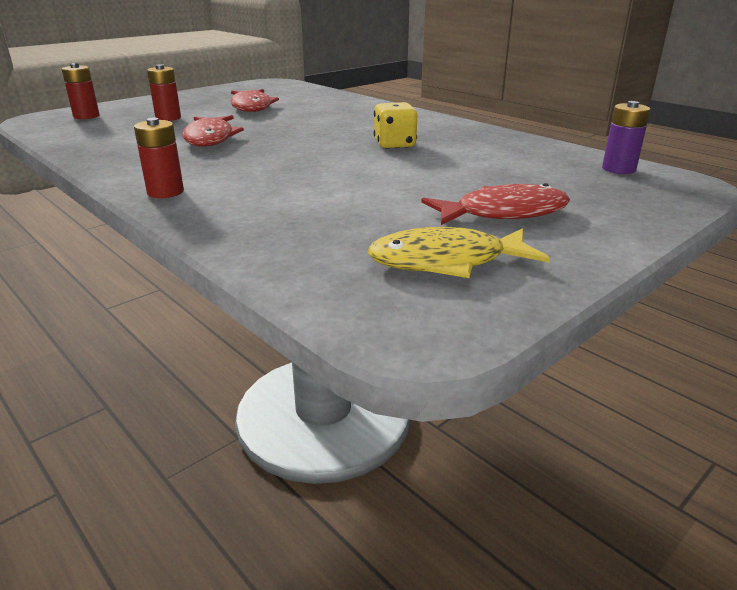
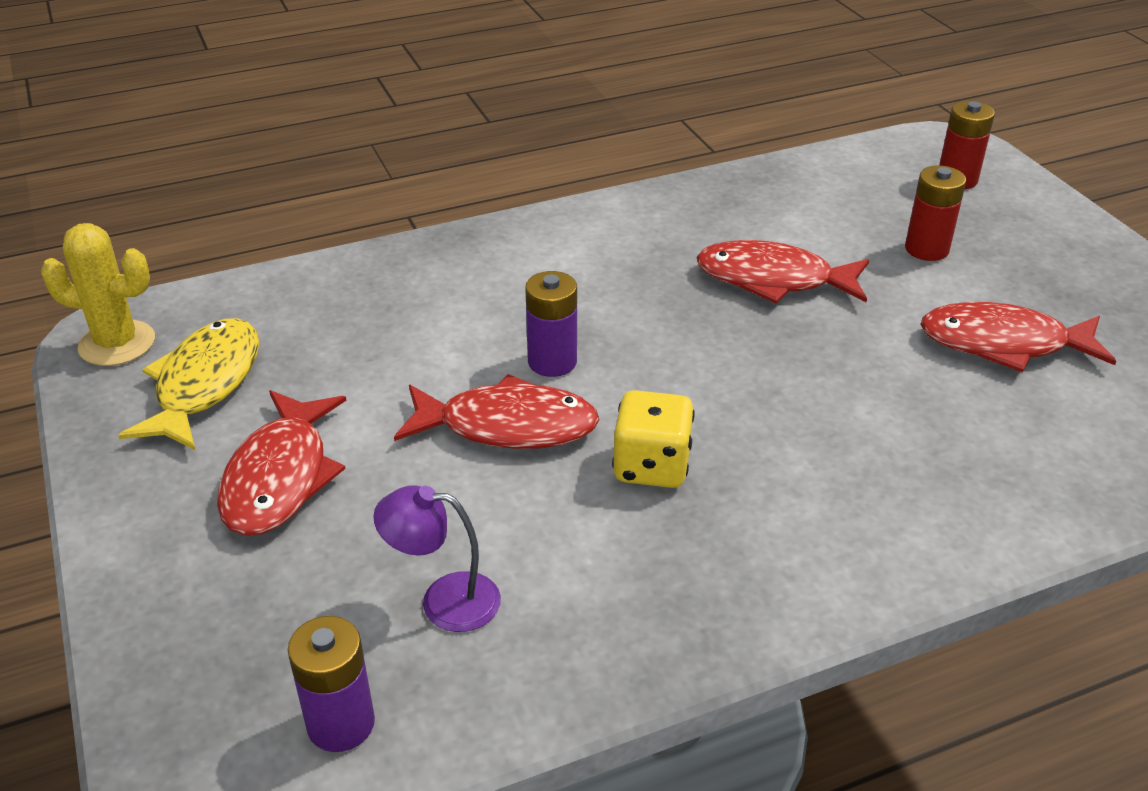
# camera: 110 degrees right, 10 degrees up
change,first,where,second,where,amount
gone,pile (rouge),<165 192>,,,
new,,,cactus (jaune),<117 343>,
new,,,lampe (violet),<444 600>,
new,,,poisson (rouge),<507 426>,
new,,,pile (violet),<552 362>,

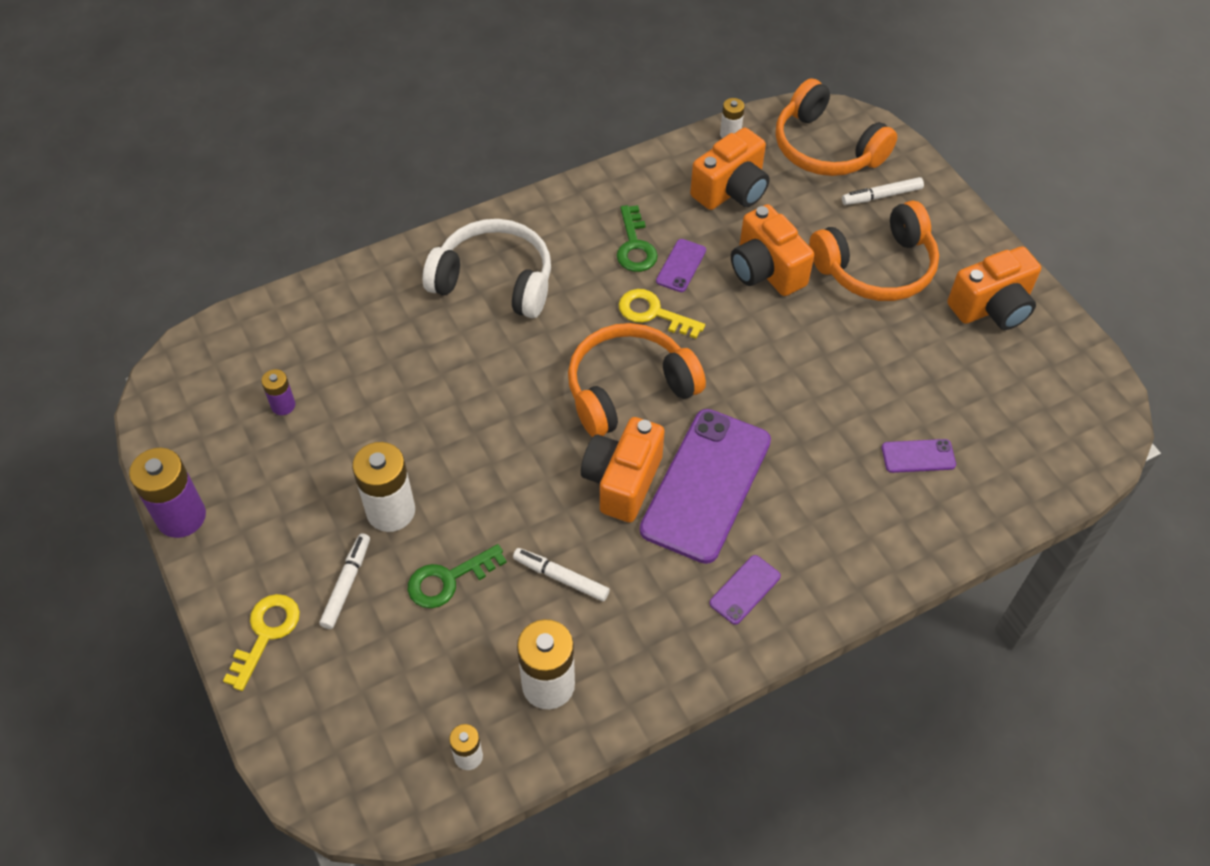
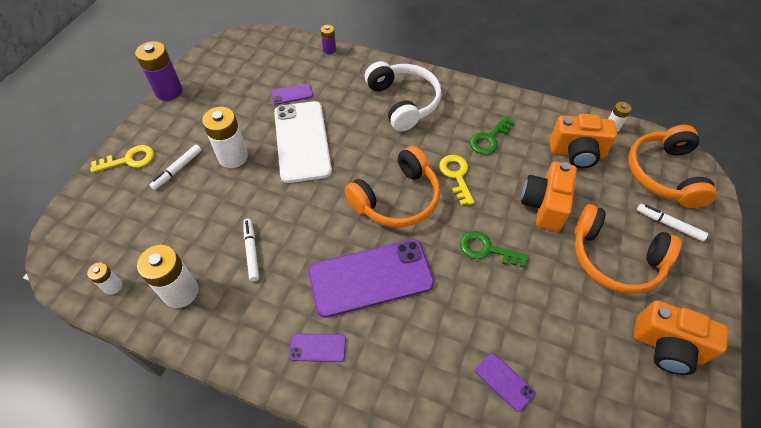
# camera: 50 degrees right, 0 degrees up
change,first,where,second,where,amount
gone,appareil photo (orange),<622 481>,,,
new,,,téléphone (blanc),<302 141>,
shifted,pile (violet),<283 405>,,<329 50>,
shifted,clé (vert),<448 579>,,<487 249>,
shifted,téléphone (violet),<681 266>,,<292 94>,
rotated,feutre (blanc),<346 584>,,<178 169>,150 degrees clockwise
rotated,casque audio (orange),<628 389>,,<397 199>,120 degrees clockwise

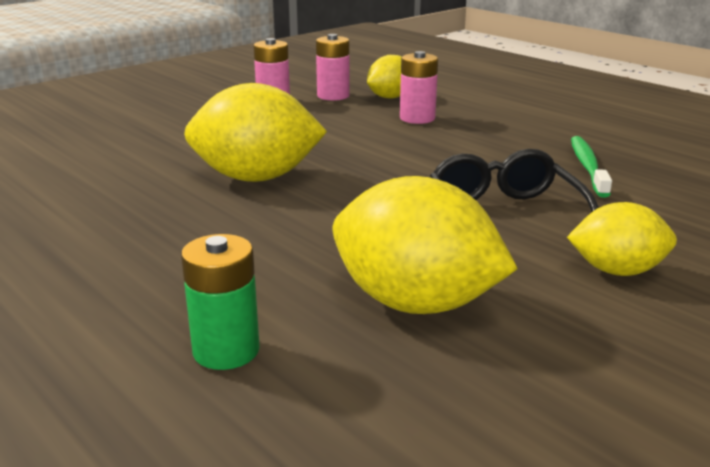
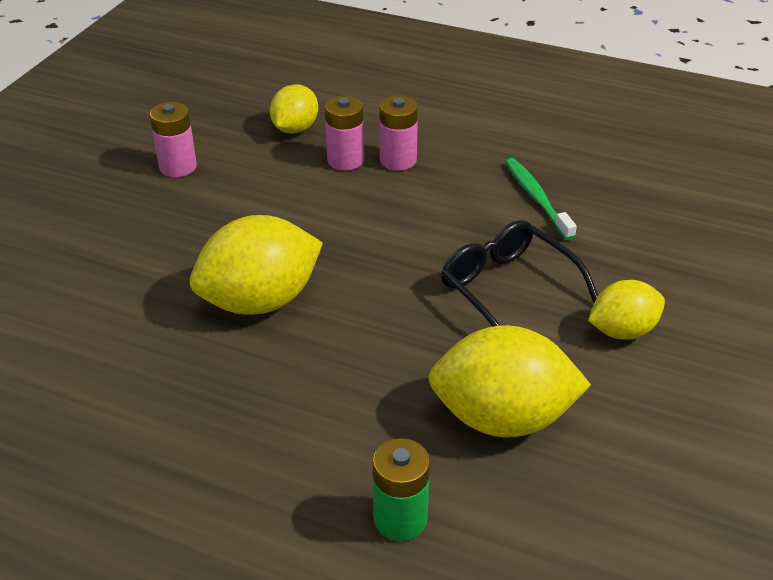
# camera: 25 degrees left, 15 degrees up
change,first,where,second,where,amount
shifted,pile (rose),<333 96>,,<398 160>,

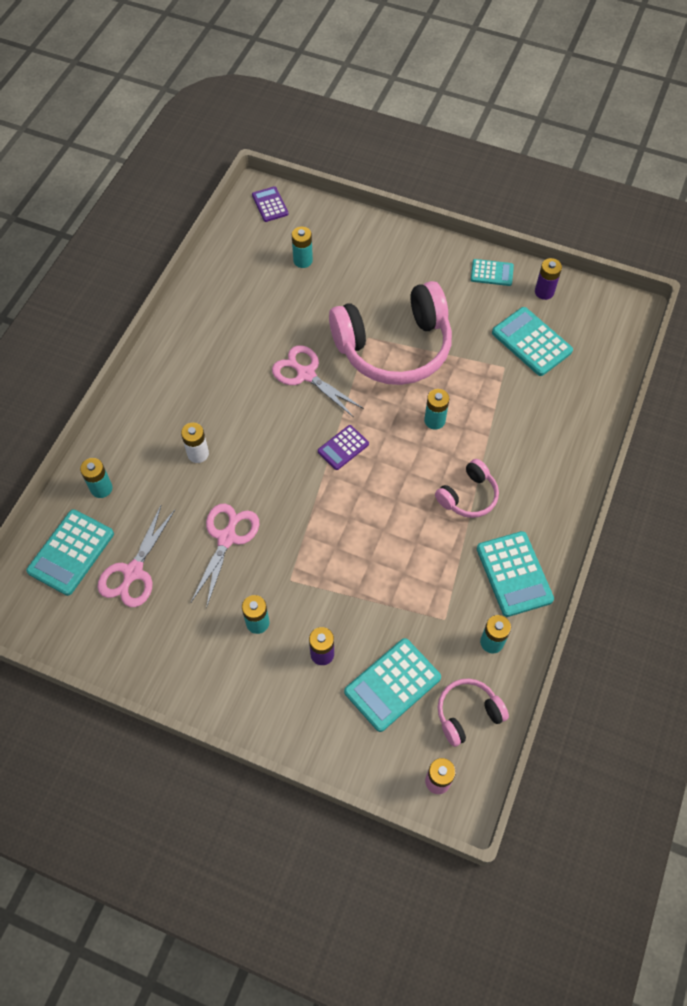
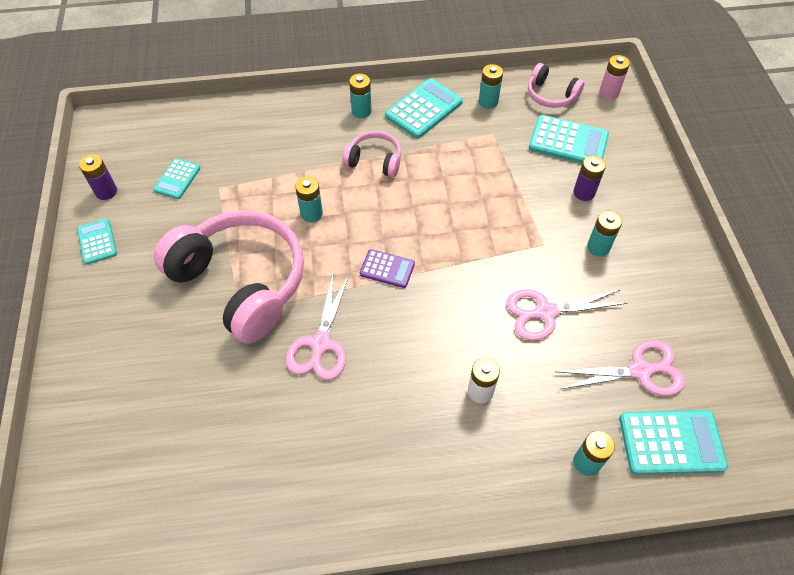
# camera: 120 degrees left, 5 degrees down
change,first,where,second,where,amount
gone,calculatrice (violet),<270 204>,,,
shifted,pile (turquoise),<303 260>,,<361 111>,
scaled,calculatrice (turquoise),<531 342>,,<177 179>,x0.60

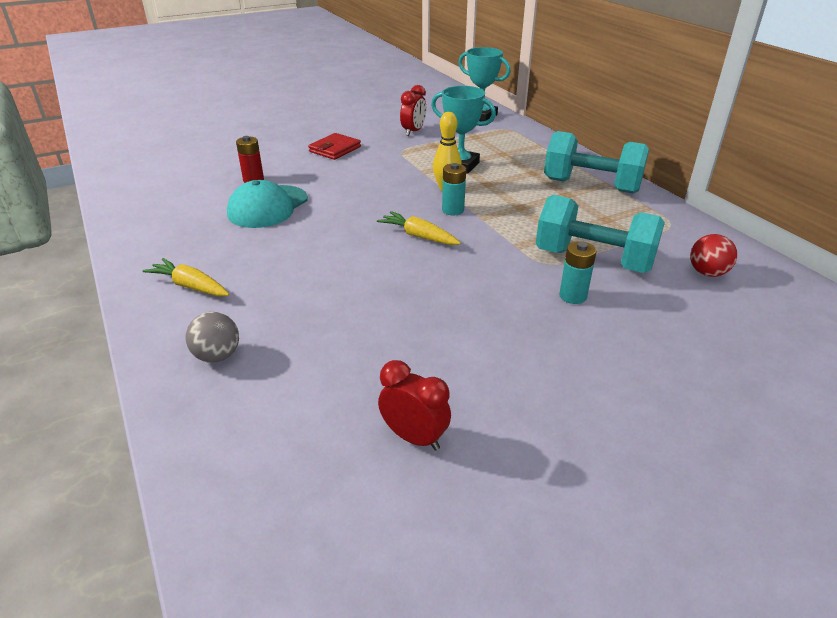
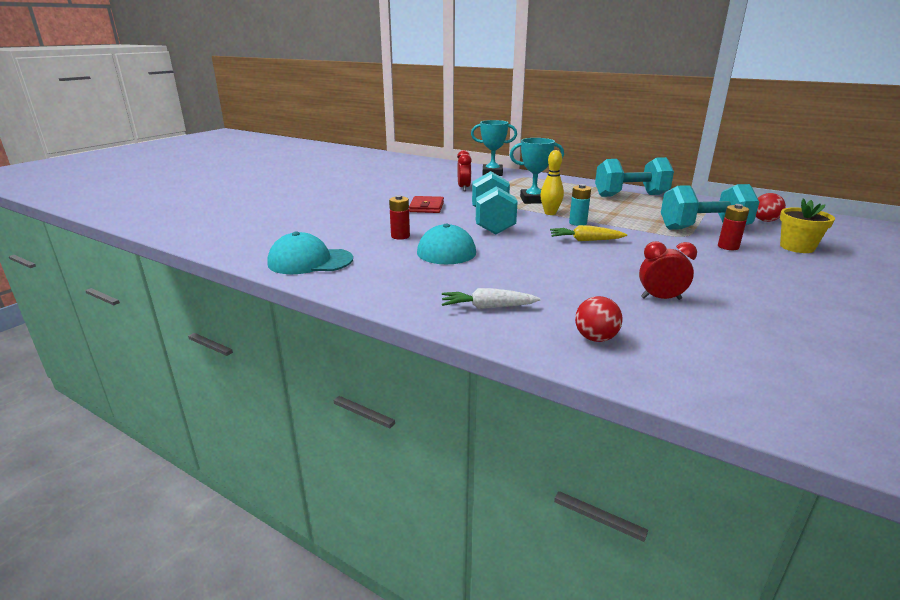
# camera: 30 degrees left, 10 degrees down
change,first,where,second,where,amount
new,,,casquette (turquoise),<310 261>,
new,,,haltère (turquoise),<492 222>,
new,,,pot de fleurs (jaune),<797 247>,
shifted,réveil (rouge),<414 437>,,<660 298>,
repainted,carotte (jaune),<190 286>,carotte (blanc),<487 307>,
repainted,balle (gris),<217 356>,balle (rouge),<595 338>,
repainted,pile (turquoise),<572 296>,pile (rouge),<728 247>,

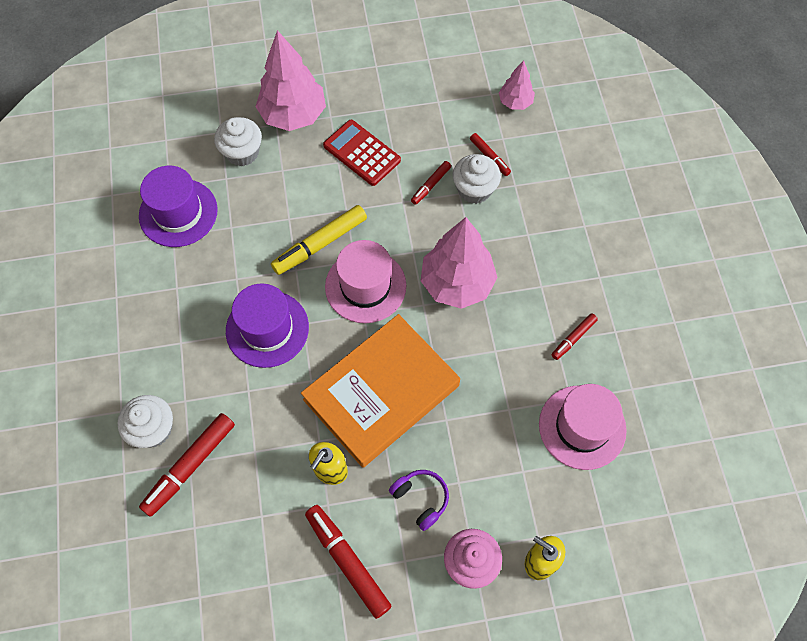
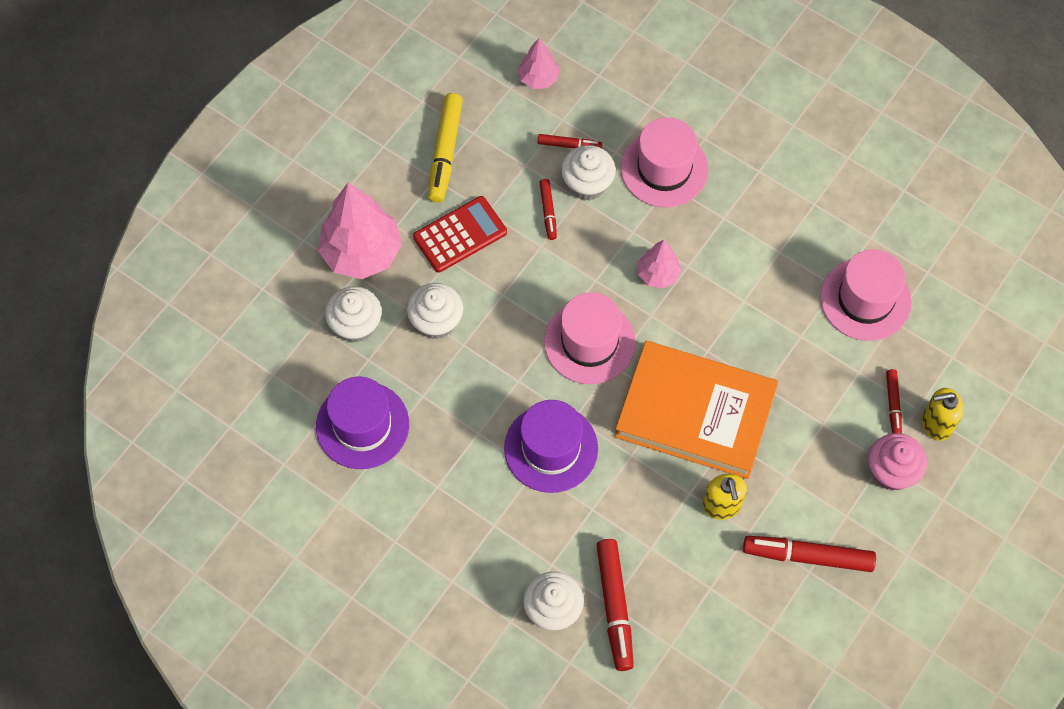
# camera: 45 degrees left, 0 degrees up
change,first,where,second,where,amount
gone,casque audio (violet),<420 499>,,,
new,,,muffin (blanc),<436 321>,
new,,,chapeau (rose),<664 169>,
shifted,feutre (jaune),<320 244>,,<445 152>,
shifted,feutre (rouge),<573 338>,,<893 404>,
rotated,livre (orange),<381 393>,,<695 413>,75 degrees counterclockwise
rotated,calculatrice (rouge),<361 153>,,<460 234>,150 degrees clockwise
scaled,arbre (rose),<457 283>,,<658 274>,x0.53

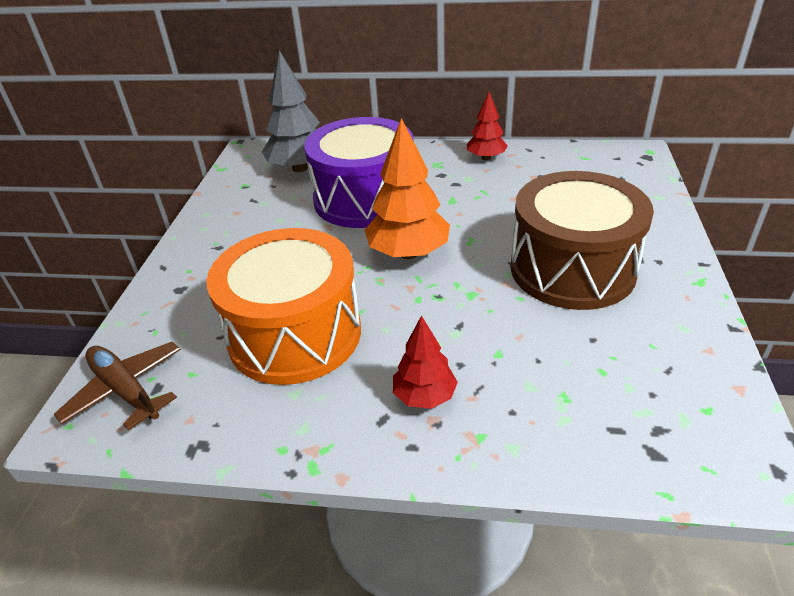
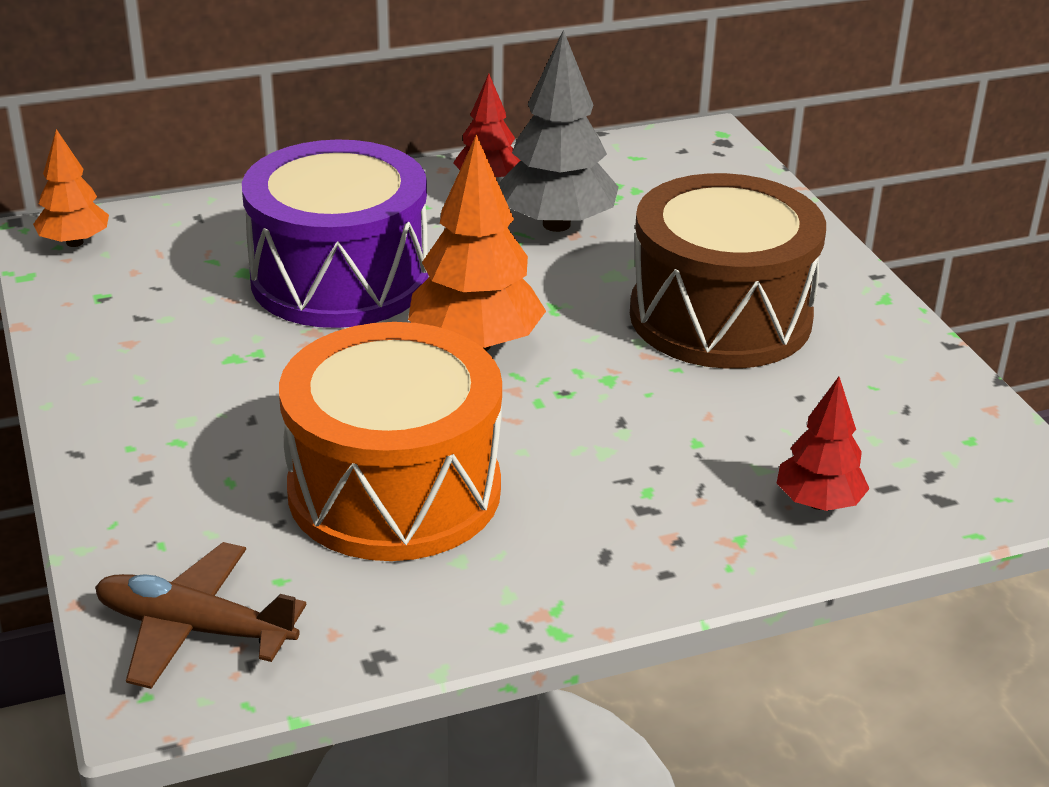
# camera: 30 degrees left, 5 degrees down
change,first,where,second,where,amount
new,,,arbre (orange),<74 242>,
shifted,arbre (gris),<300 168>,,<556 224>,
shifted,arbre (rouge),<424 396>,,<818 503>,

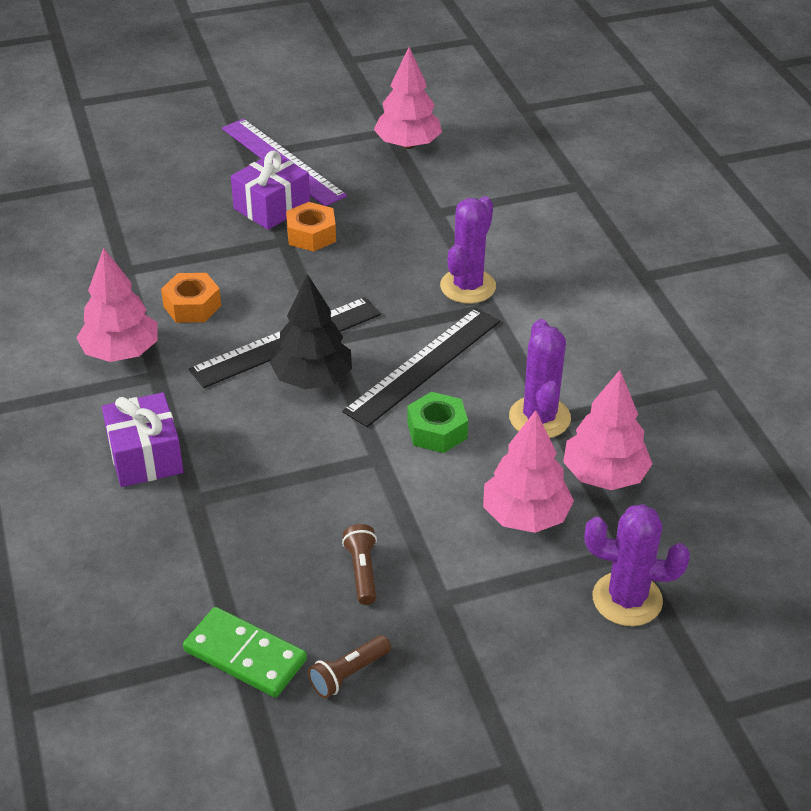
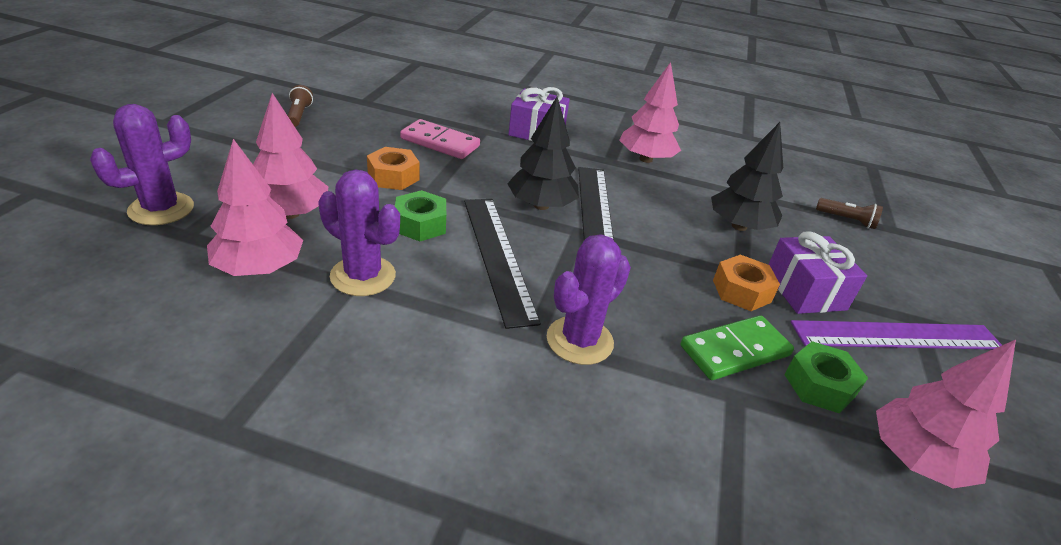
# camera: 120 degrees right, 5 degrees down
change,first,where,second,where,amount
new,,,domino (rose),<440 143>,
new,,,arbre (noir),<739 226>,
new,,,écrou (vert),<819 385>,
shifted,écrou (orange),<192 306>,,<393 177>,
shifted,domino (vert),<245 655>,,<735 351>,
shifted,lampe de poche (marron),<362 571>,,<847 220>,
rotated,cactus (violet),<468 286>,,<579 340>,75 degrees clockwise

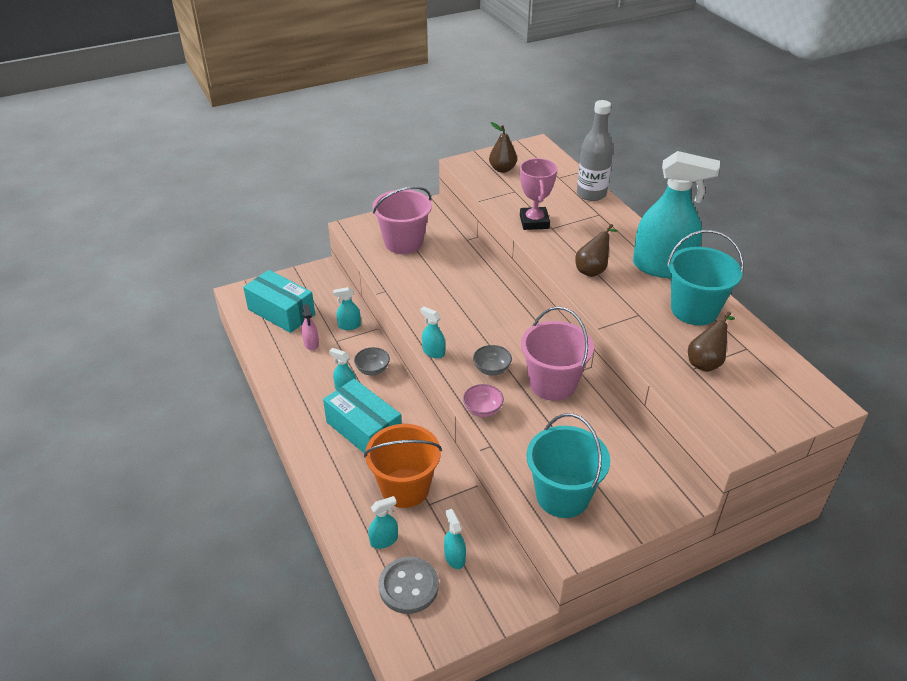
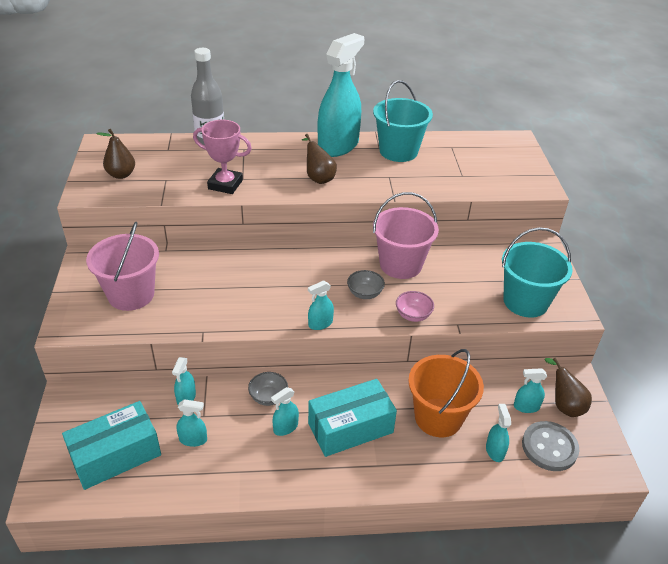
# camera: 70 degrees left, 0 degrees up
change,first,where,second,where,amount
shifted,poire (marron),<706 362>,,<564 405>,
repainted,vaporisateur (rose),<311 343>,vaporisateur (turquoise),<193 439>,

